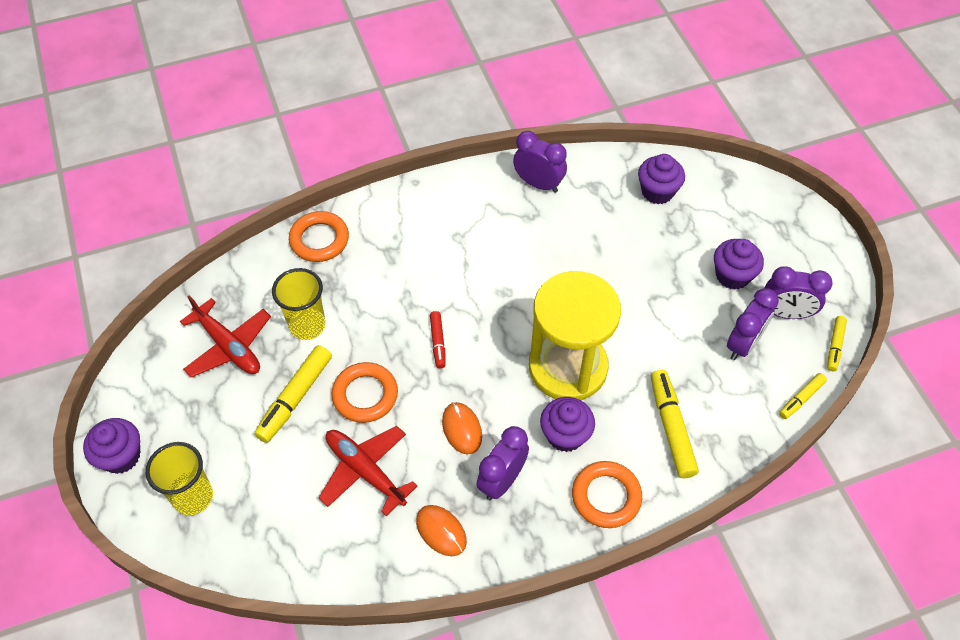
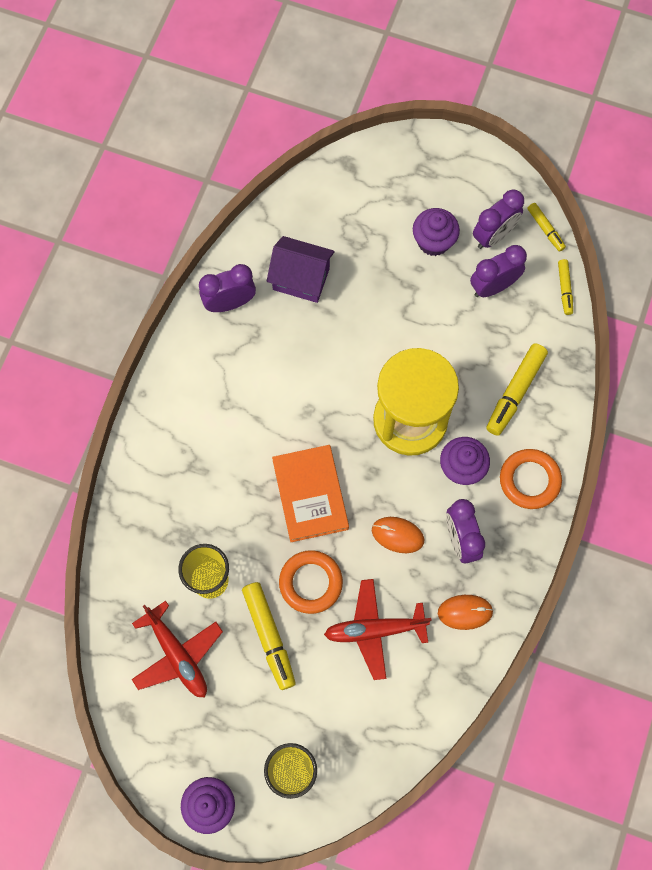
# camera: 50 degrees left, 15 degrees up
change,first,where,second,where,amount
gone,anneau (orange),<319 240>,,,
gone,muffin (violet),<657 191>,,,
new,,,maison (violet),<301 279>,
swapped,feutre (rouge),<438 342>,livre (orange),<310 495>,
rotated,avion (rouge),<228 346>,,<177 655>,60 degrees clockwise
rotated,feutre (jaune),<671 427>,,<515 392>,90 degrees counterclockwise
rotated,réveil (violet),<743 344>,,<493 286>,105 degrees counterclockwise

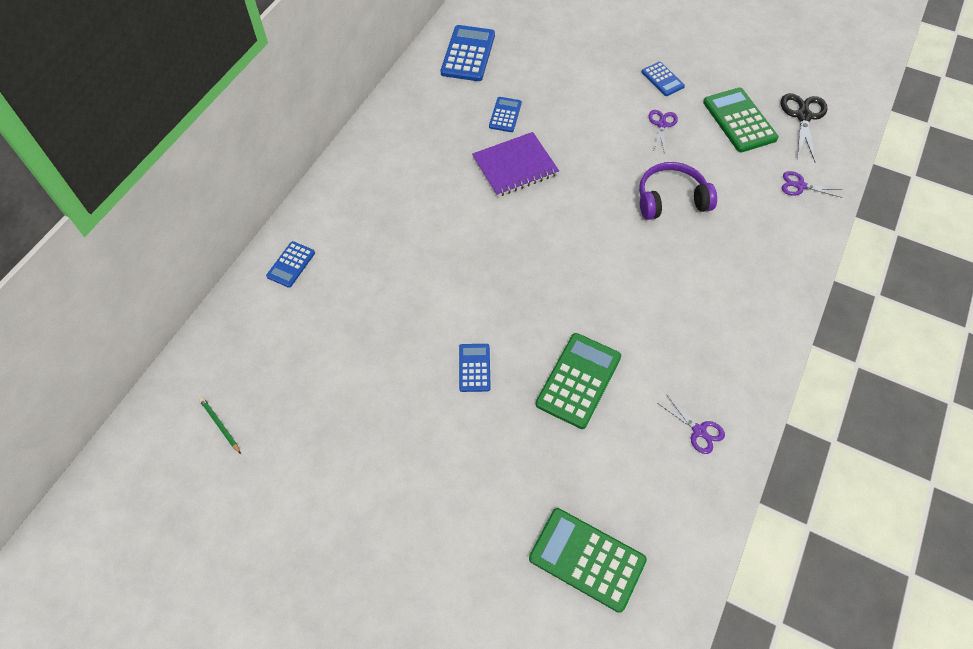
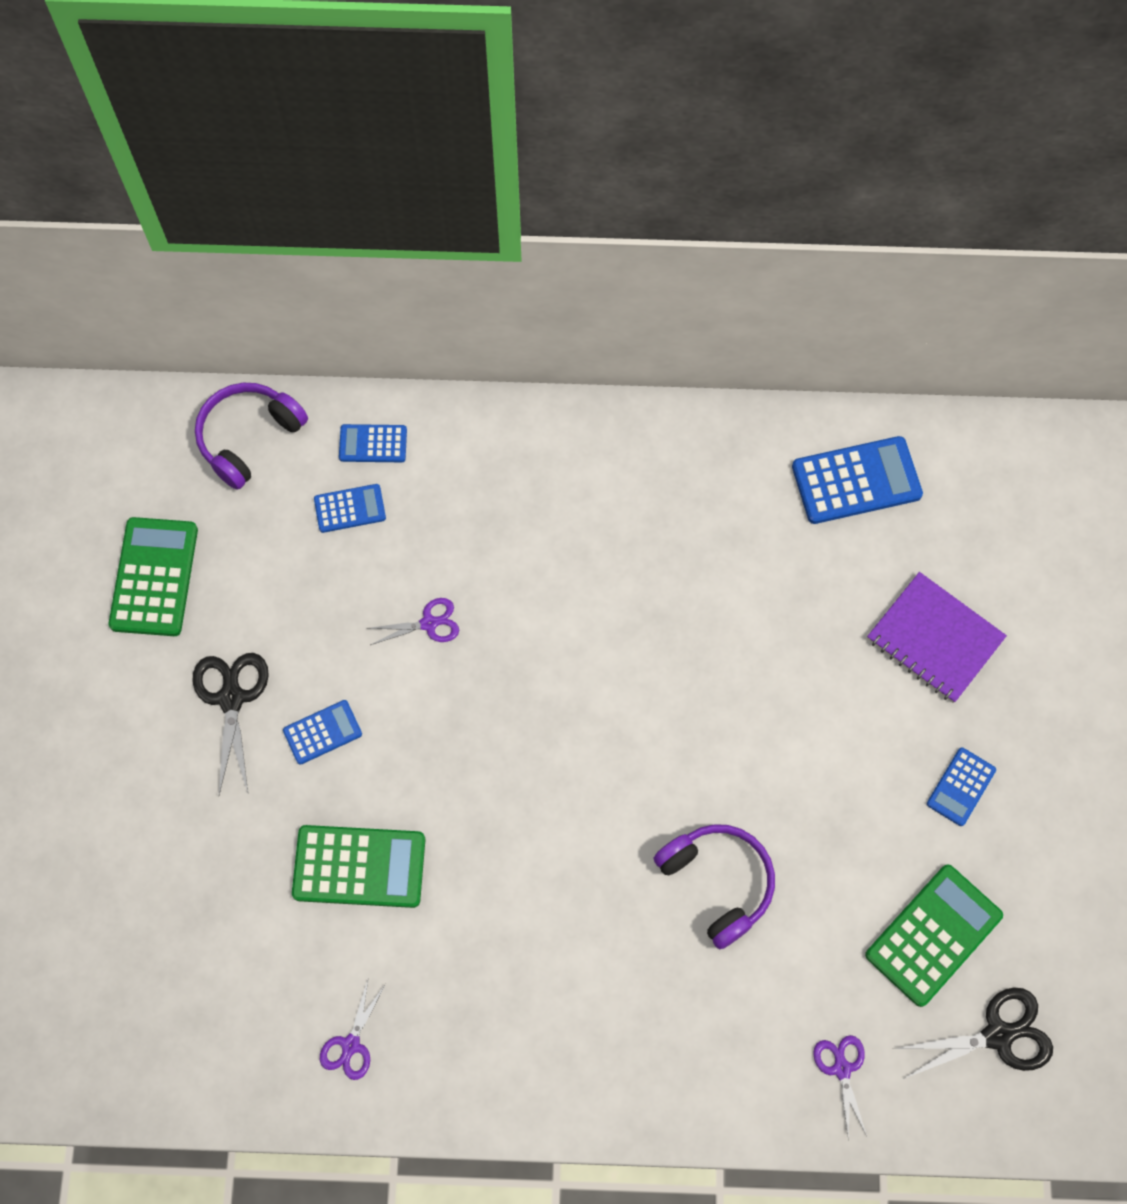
# camera: 65 degrees right, 10 degrees up
change,first,where,second,where,amount
gone,crayon (vert),<220 425>,,,
new,,,ciseaux (noir),<231 698>,
new,,,casque audio (violet),<249 437>,
shifted,carnet (violet),<515 166>,,<934 639>,
shifted,calculatrice (bleu),<505 115>,,<350 508>,
shifted,calculatrice (vert),<587 559>,,<154 577>,
shifted,ciseaux (violet),<662 124>,,<429 623>,

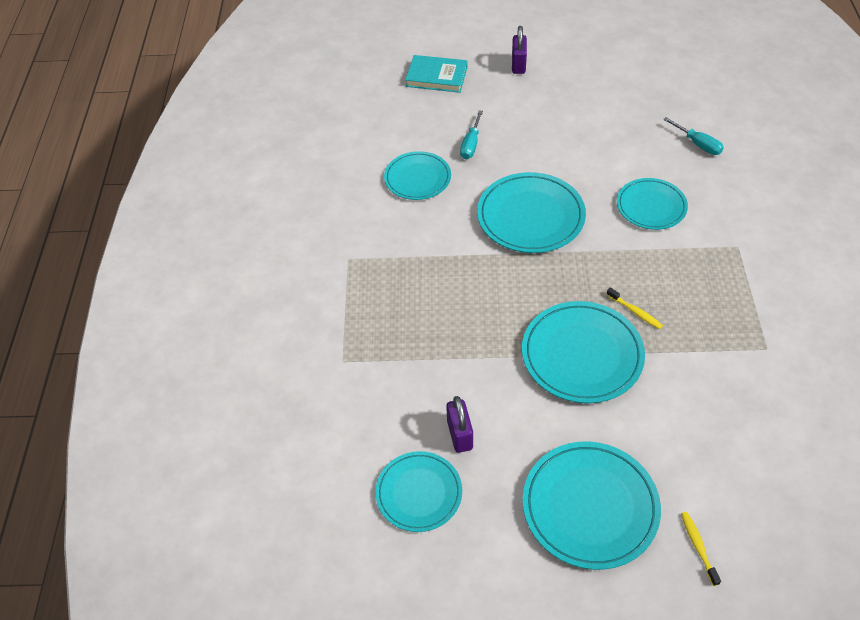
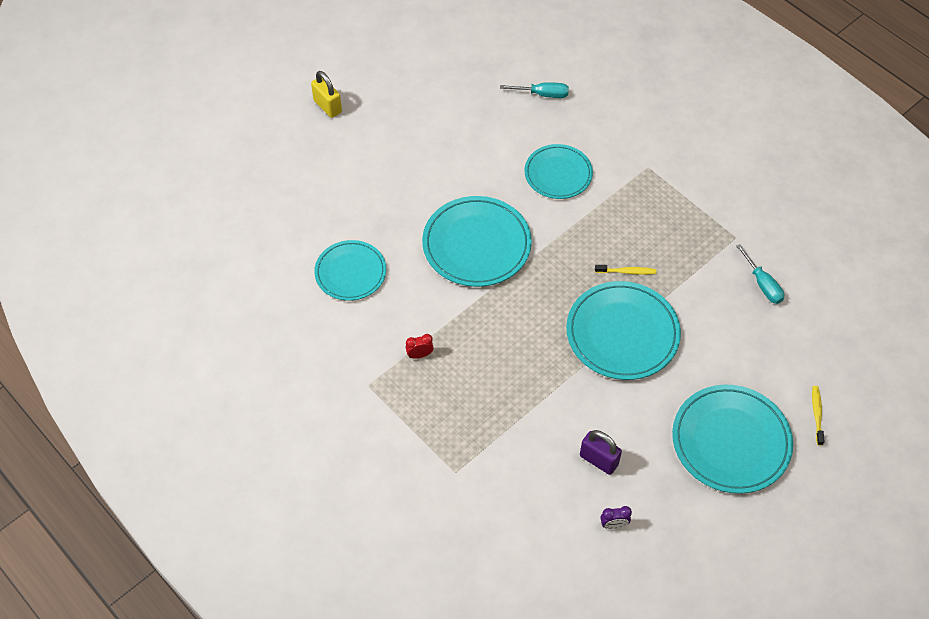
# camera: 45 degrees left, 5 degrees up
change,first,where,second,where,amount
gone,livre (turquoise),<436 77>,,,
new,,,réveil (rouge),<419 355>,
shifted,tournevis (turquoise),<471 144>,,<762 284>,
swapped,assiette (turquoise),<419 493>,réveil (violet),<614 525>,
repainted,cadenas (violet),<518 65>,cadenas (jaune),<327 106>,
rotated,brosse à dents (jaune),<698 546>,,<817 414>,60 degrees clockwise

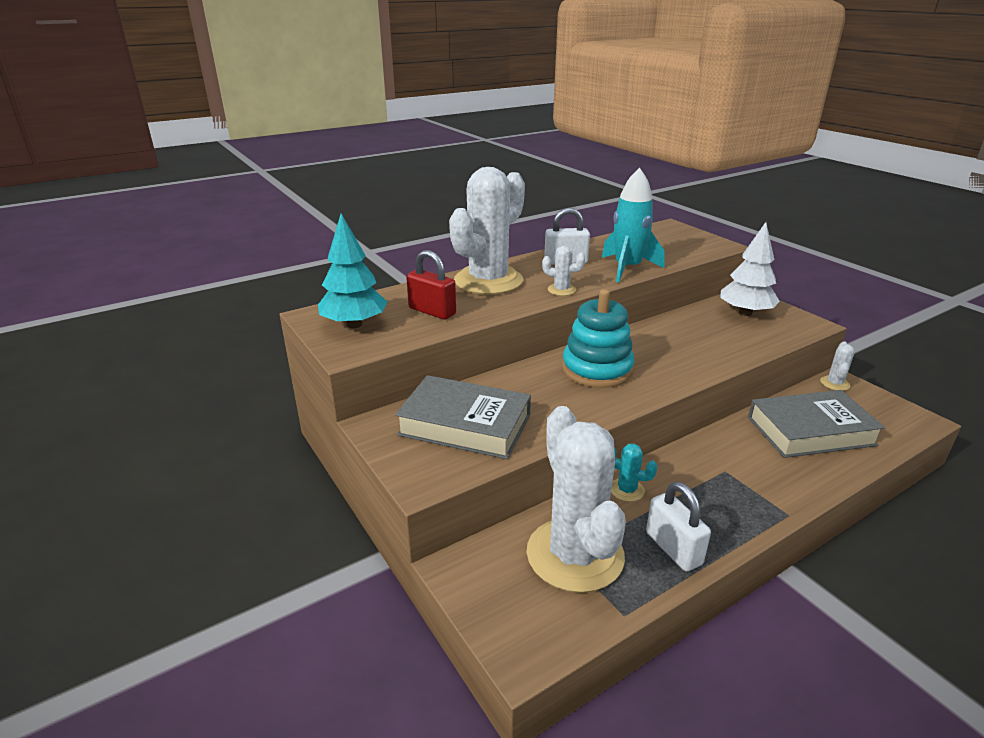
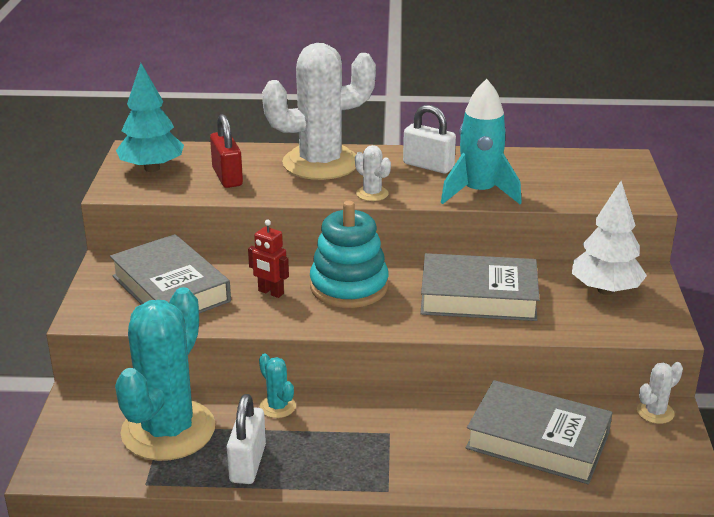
# camera: 35 degrees right, 0 degrees up
change,first,where,second,where,amount
new,,,robot (rouge),<270 292>,
new,,,livre (gris),<478 296>,
repainted,cactus (blanc),<575 555>,cactus (turquoise),<168 430>,

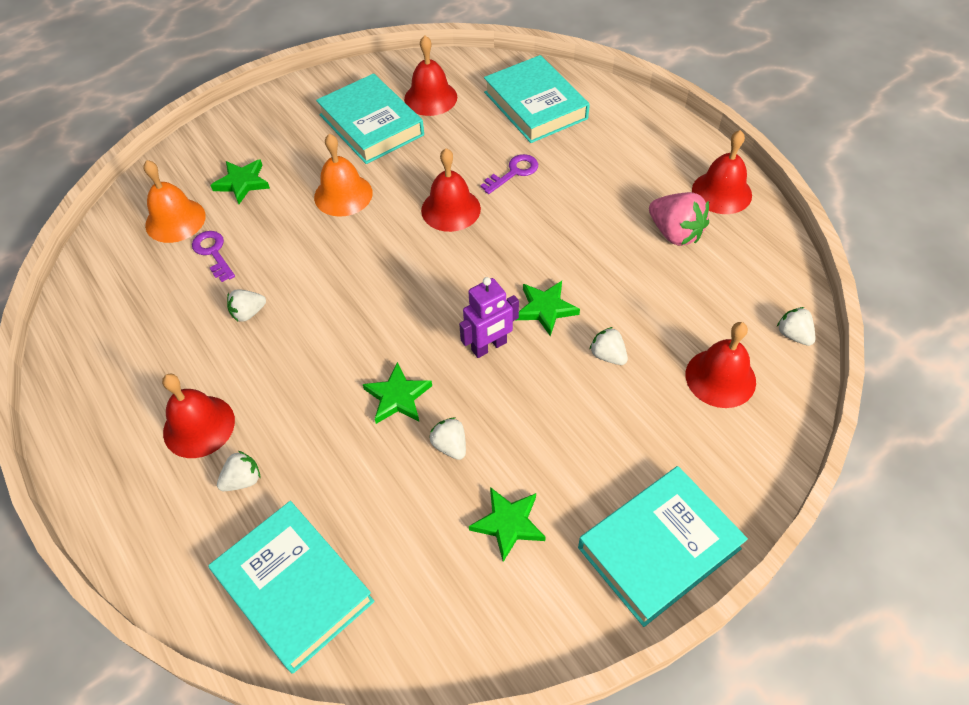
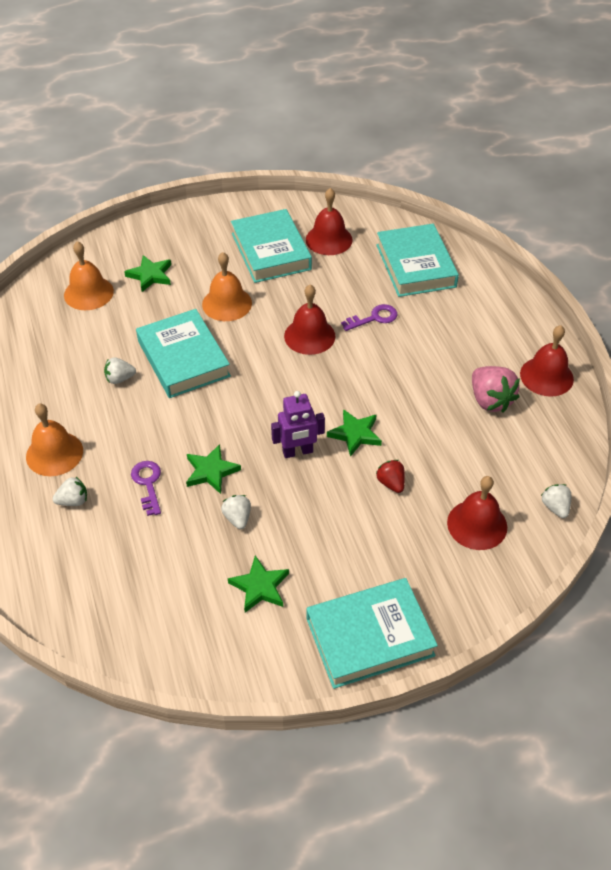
# camera: 15 degrees right, 5 degrees down
change,first,where,second,where,amount
shifted,clé (violet),<213 253>,,<148 484>,
shifted,livre (turquoise),<294 588>,,<183 358>,
repainted,cloche (rouge),<199 426>,cloche (orange),<54 453>,
repainted,fraise (blanc),<608 355>,fraise (rouge),<391 483>,

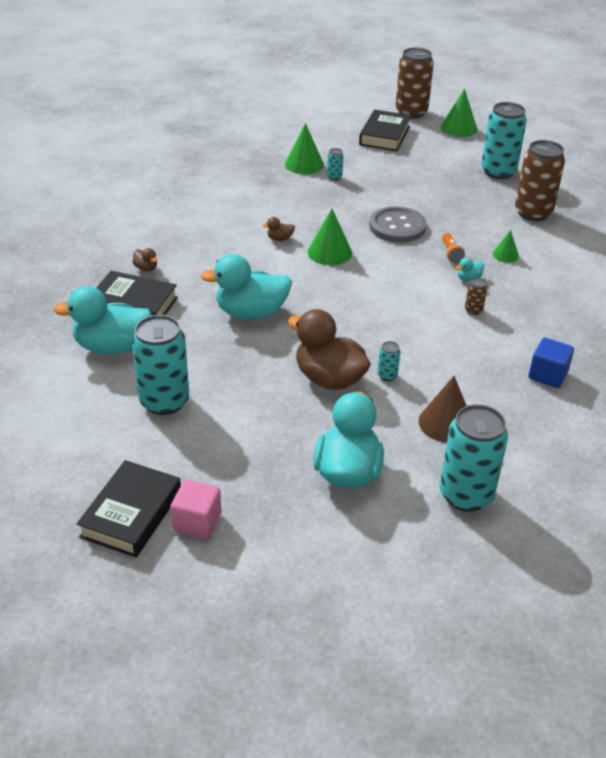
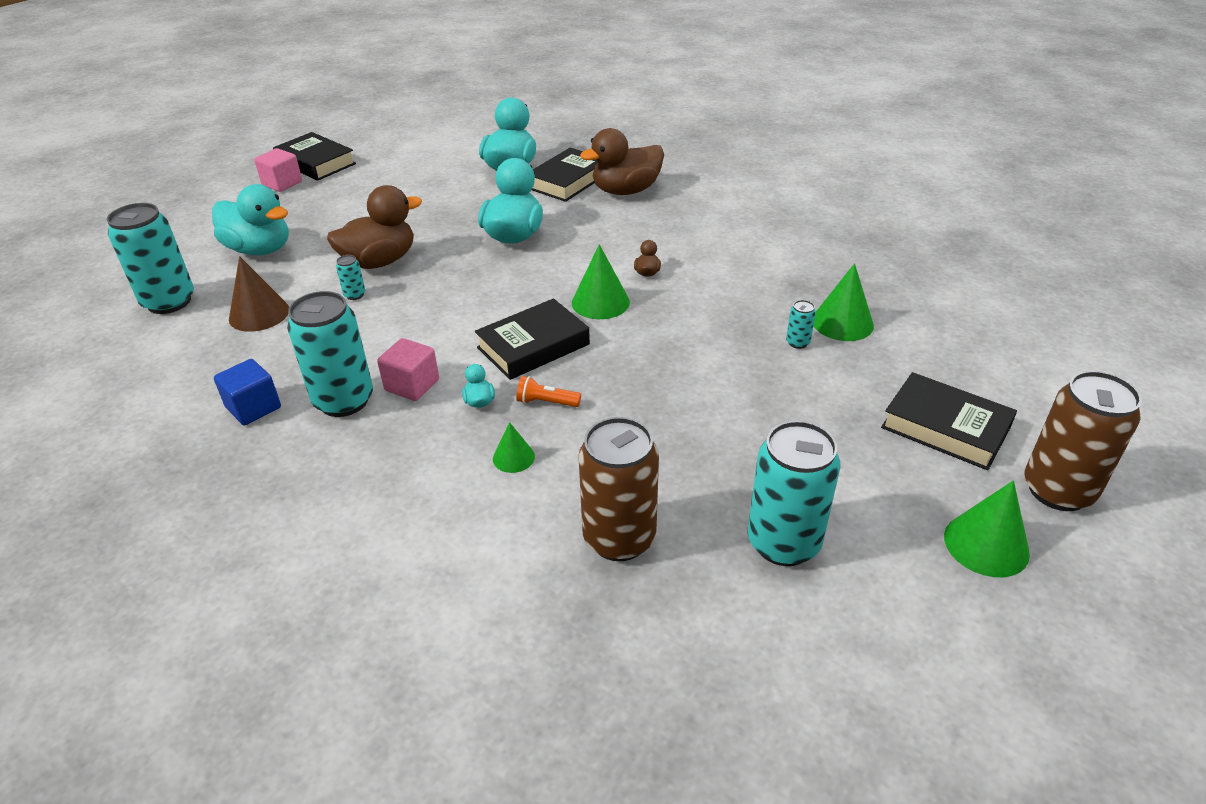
# camera: 110 degrees right, 0 degrees up
change,first,where,second,where,amount
gone,bouton (gris),<397 227>,,,
new,,,livre (noir),<533 346>,
shifted,canette (turquoise),<164 401>,,<344 401>,
swapped,canette (marron),<473 310>,cube (rose),<412 385>,
scaled,canard (marron),<146 268>,,<626 191>,x2.45

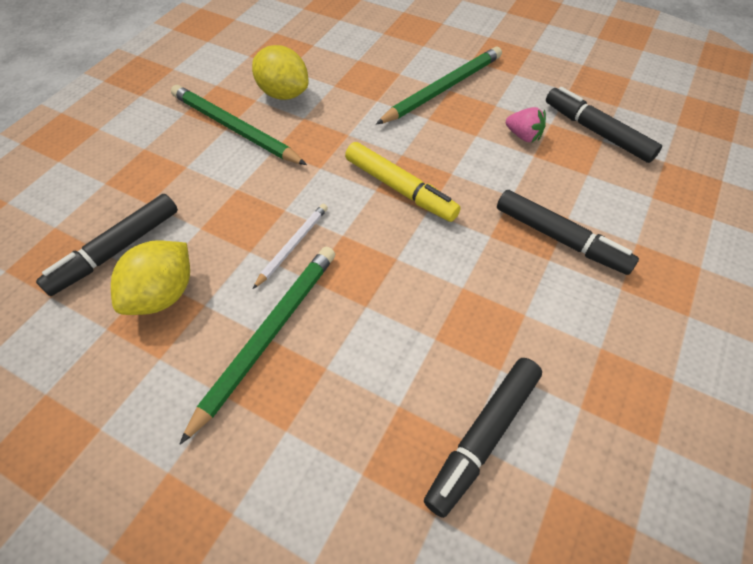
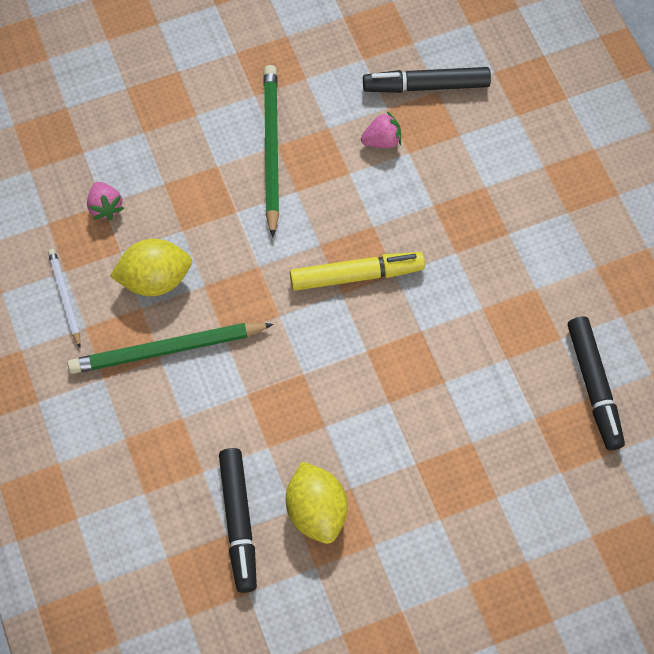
# camera: 50 degrees left, 10 degrees up
change,first,where,second,where,amount
gone,crayon (vert),<267 335>,,,
gone,feutre (noir),<560 239>,,,
new,,,fraise (rose),<105 207>,
shifted,crayon (blanc),<292 245>,,<65 297>,

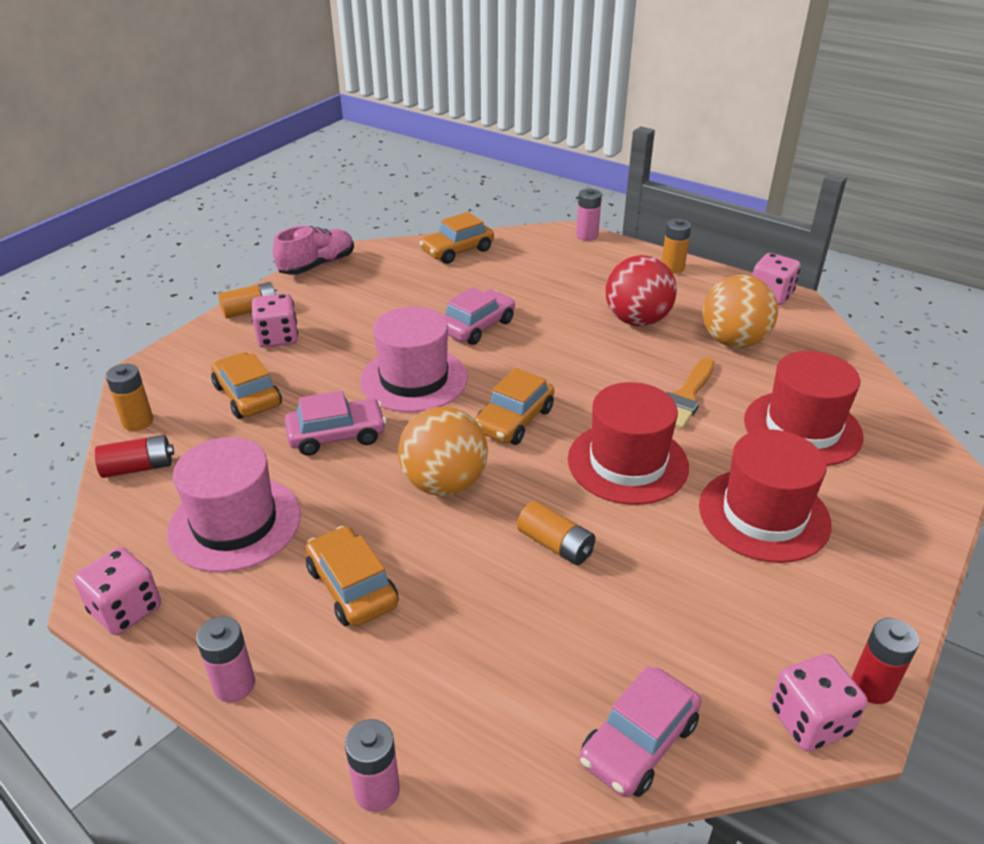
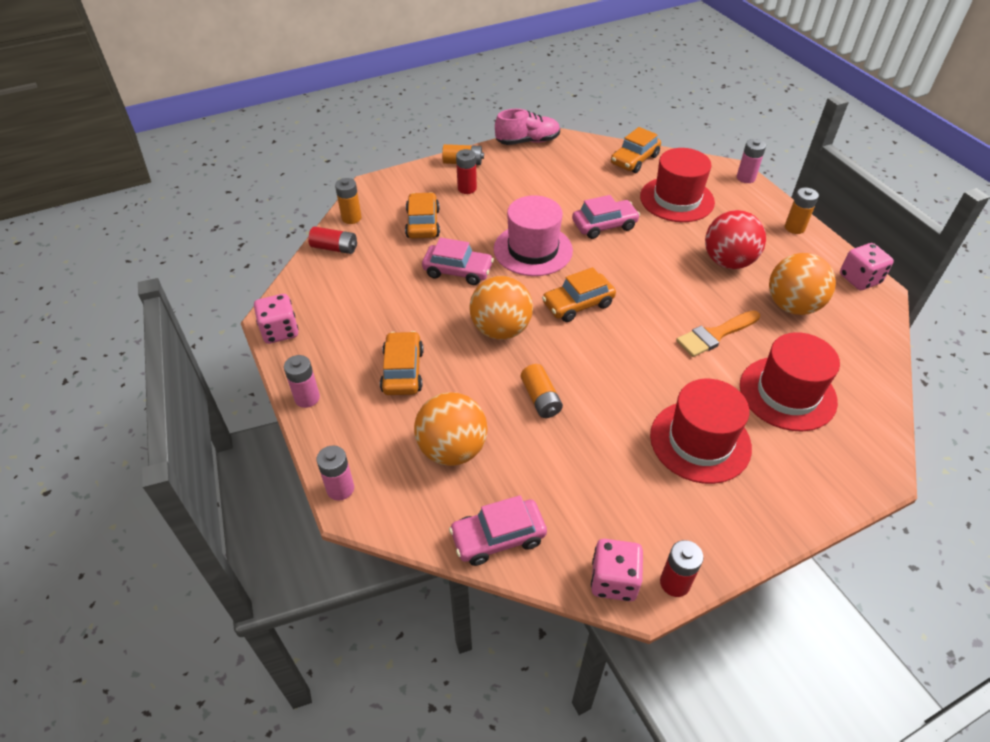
# camera: 30 degrees right, 10 degrees up
change,first,where,second,where,amount
gone,chapeau (rose),<235 523>,,,
new,,,balle (orange),<452 449>,
shifted,chapeau (rouge),<627 463>,,<677 199>,
swapped,dé (rose),<278 337>,pile (rouge),<467 188>,
rotated,voiture (orange),<457 250>,,<634 160>,45 degrees counterclockwise

